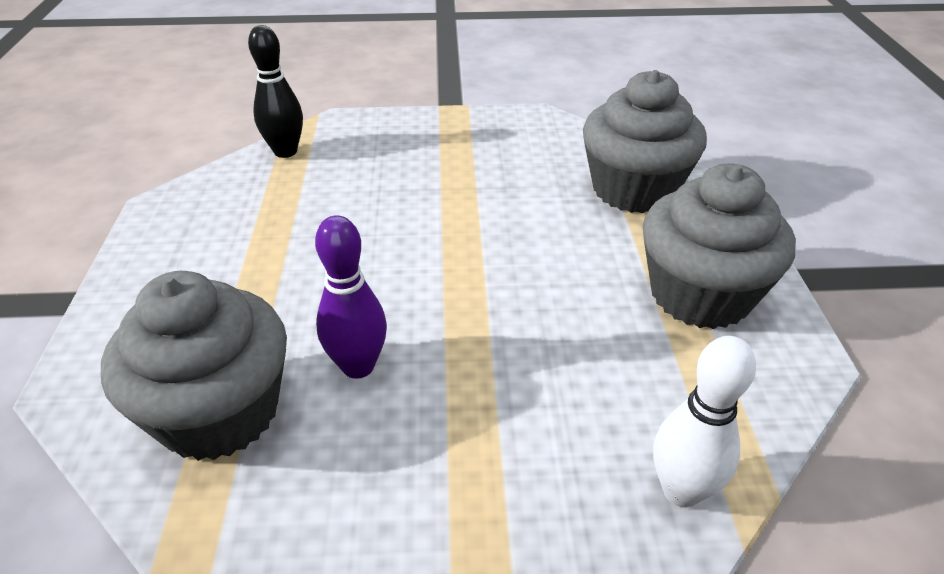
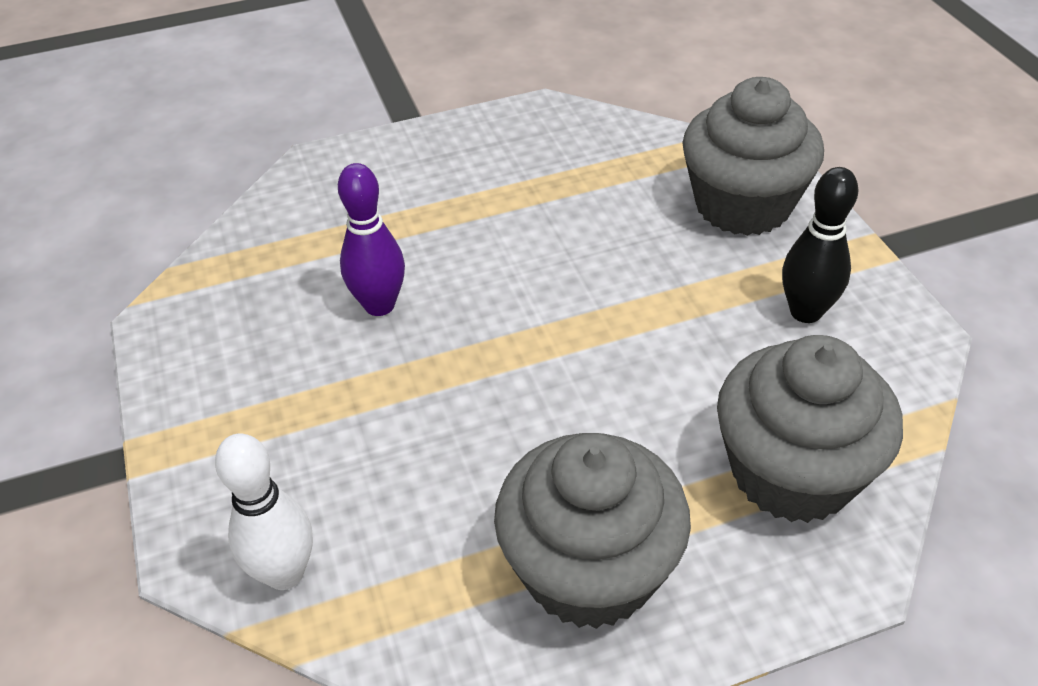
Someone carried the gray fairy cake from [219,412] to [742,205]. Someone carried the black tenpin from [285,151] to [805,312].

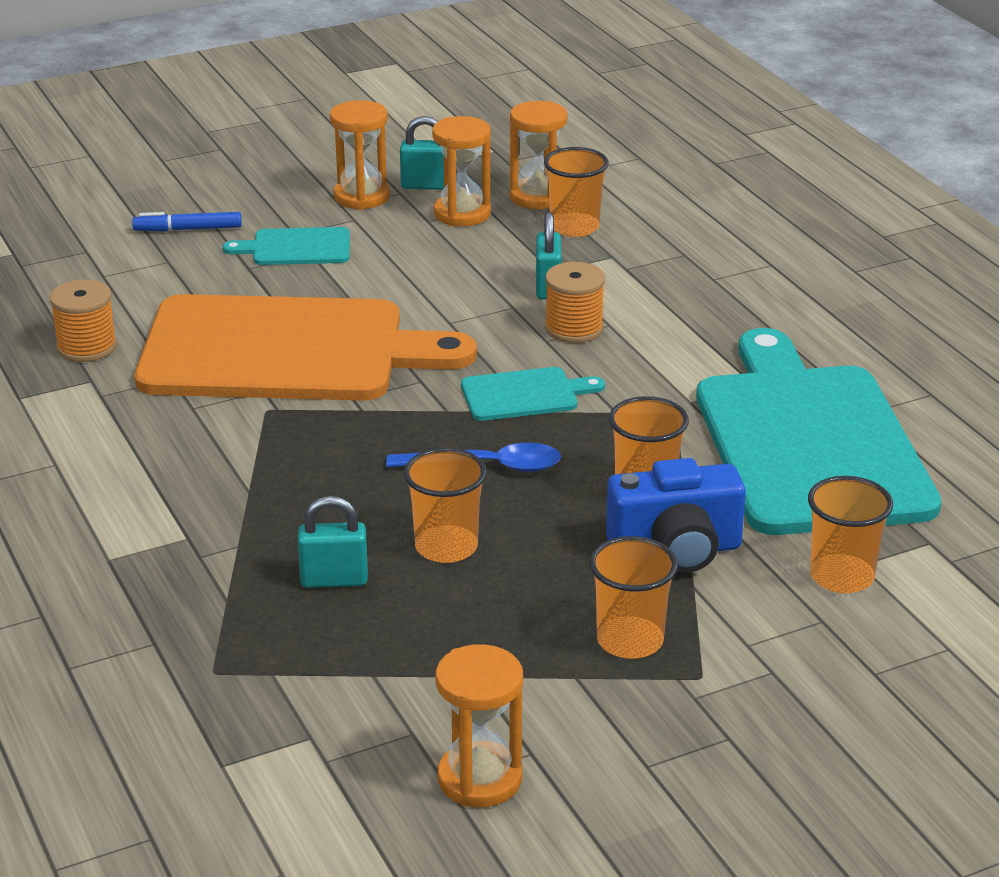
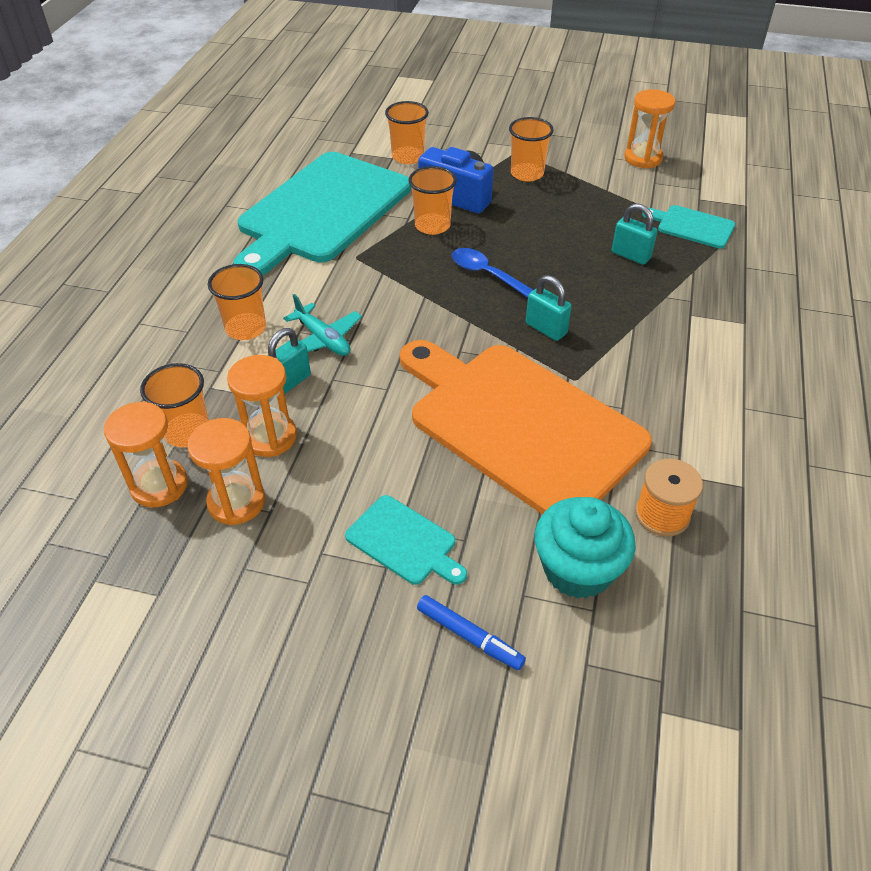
Someone carried the orange tumbler from [446,547] to [246,328]. Someone carried the orange sand timer from [362,197] to [270,437]. Someone swapped the orange bobbin at [574,328] for the teal toy plane at [323,339]. Someone carried the teal lock from [426,185] to [546,329]. Someone put down the teal fairy cake at [577,569]. Someone carried the teal cutting board from [524,395] to [692,226].

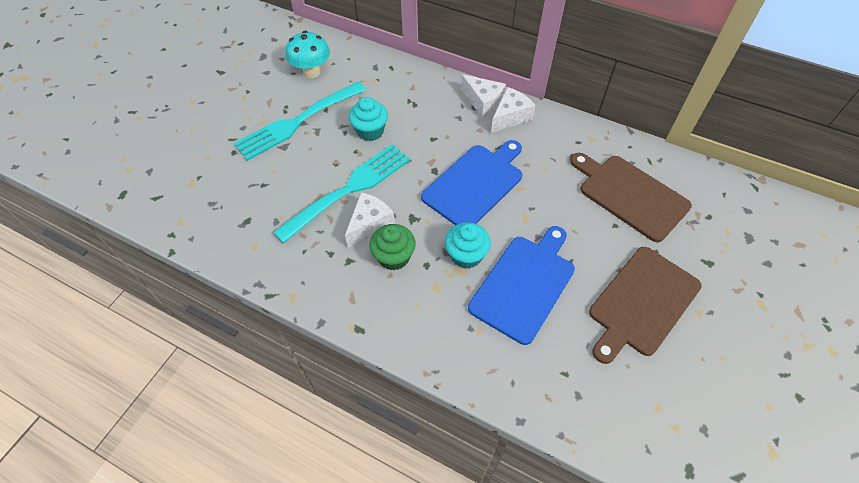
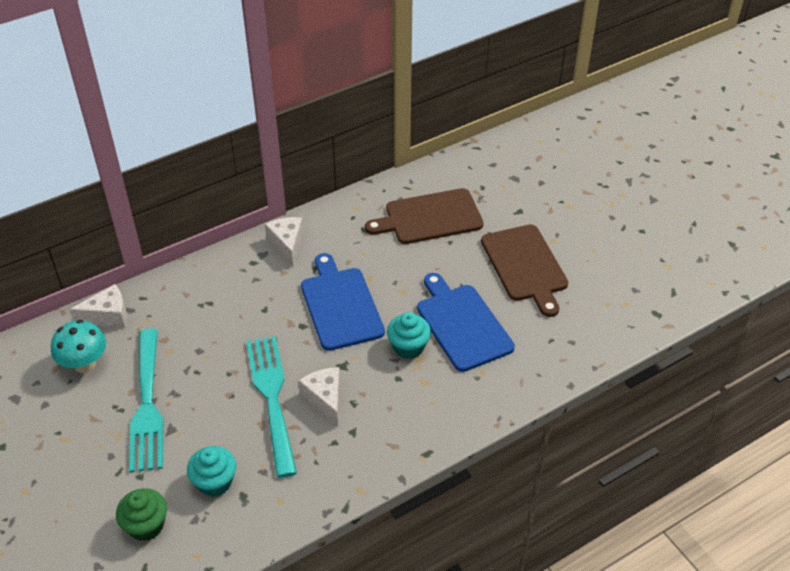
Someone carried the snow-white piece of cheese from [483,102] to [108,316]. Someone carried the green fairy cake from [394,257] to [146,525]. Someone carried the teal fairy cake from [370,131] to [215,482].

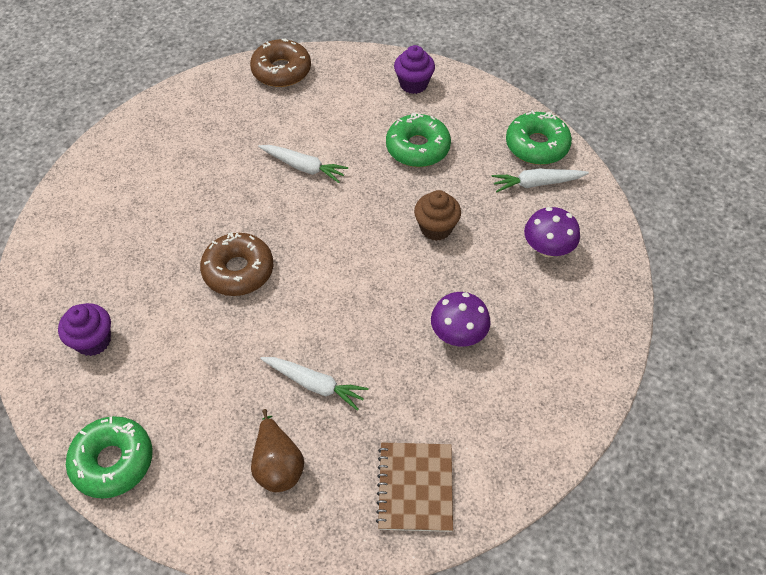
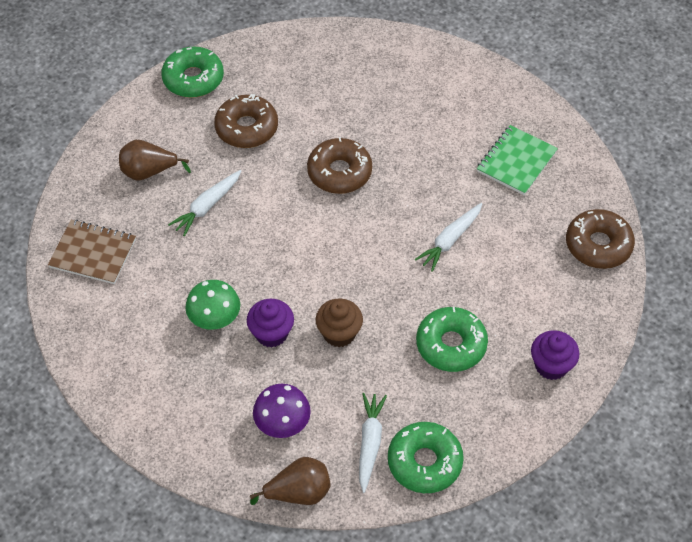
Someone repainted the royal purple mushroom at [458,334], which became the green mushroom at [215,319]. Someone put down the dark brown donut at [246,128]. Someone carried the royal purple fairy cake from [93,341] to [271,333]. Someone put down the dark brown pear fruit at [298,493]. Someone put down the green notepad at [516,161].

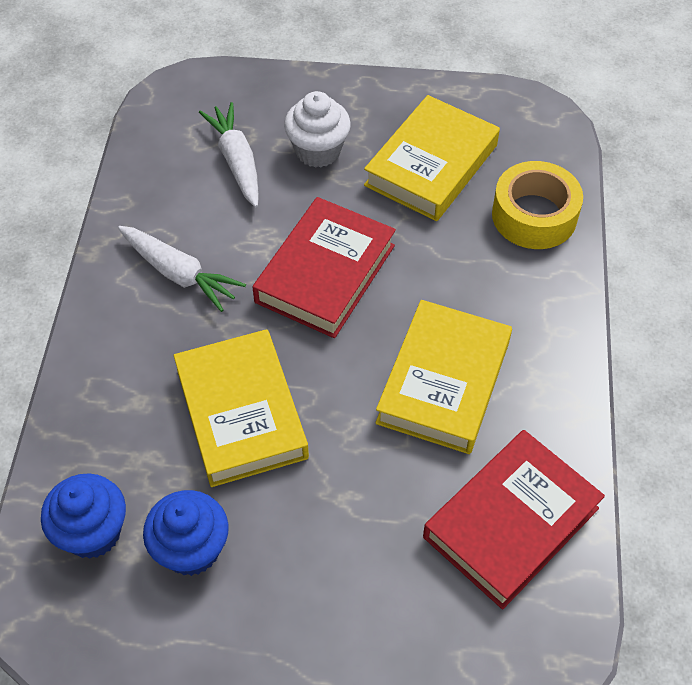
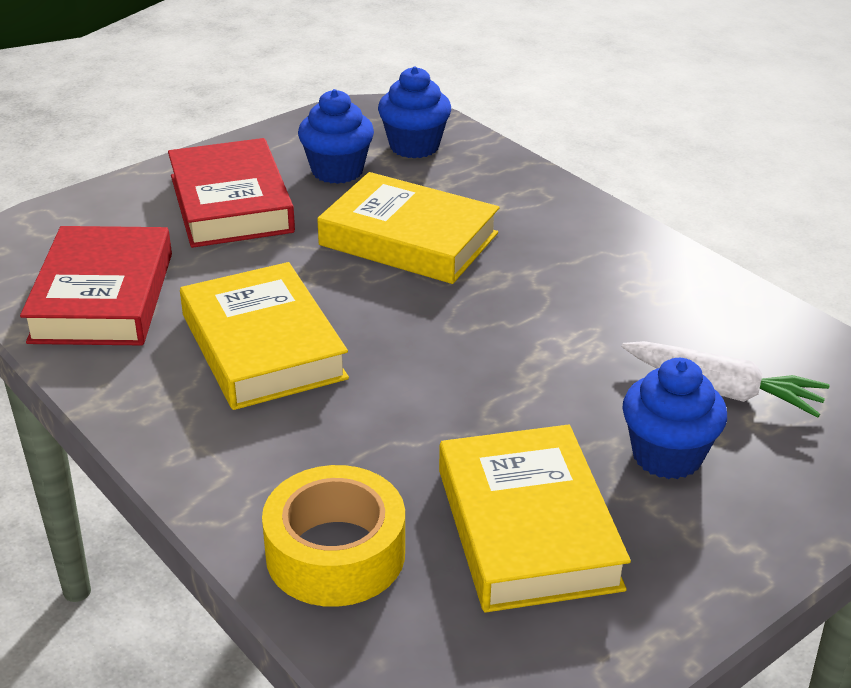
Someone carried the crimson book from [325,273] to [231,203]. Someone repainted the snow-white fairy cake at [318,151], which became the cobalt fairy cake at [667,455]. Someone took away the snow-white carrot at [179,274].

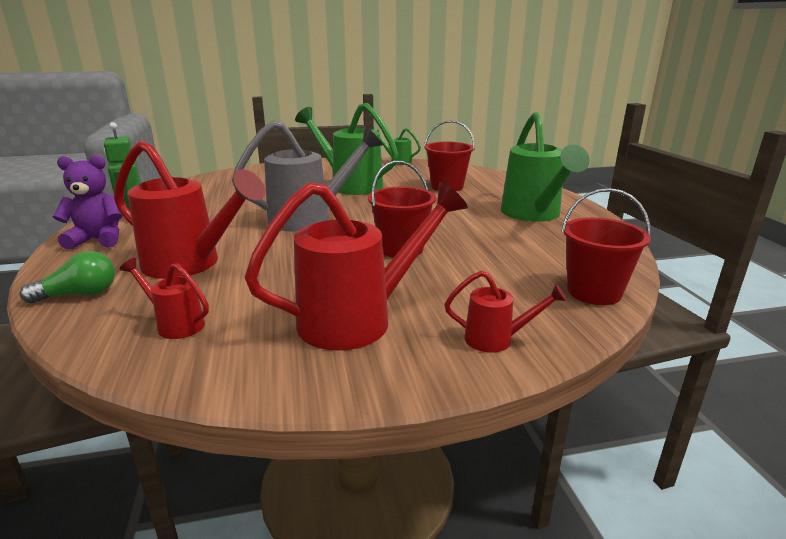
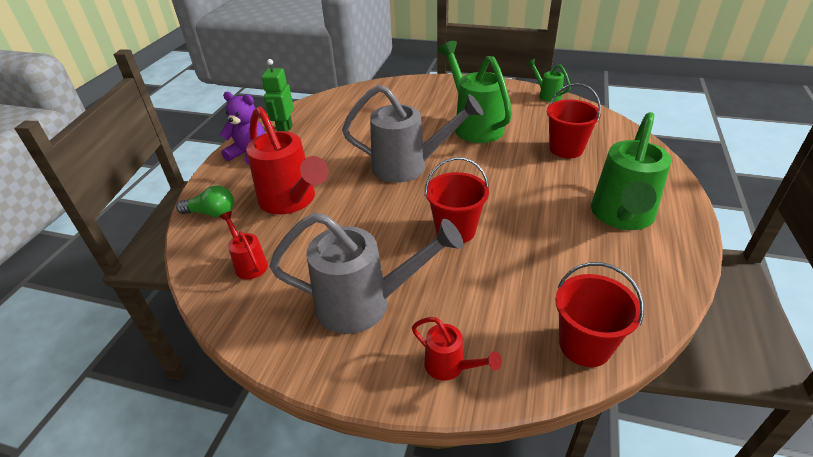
Someone repainted the crimson watering can at [358,319], which became the gray watering can at [365,304].

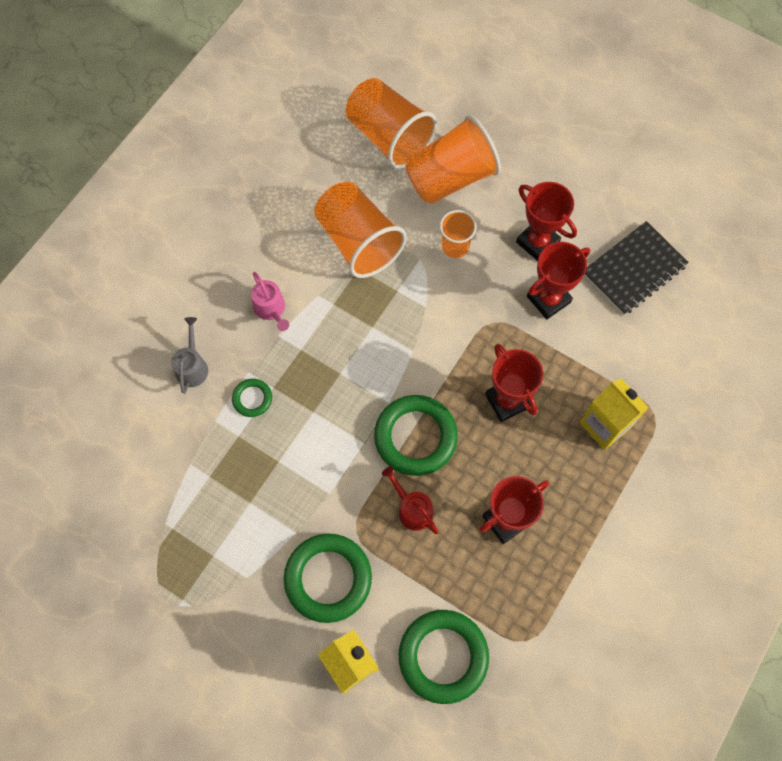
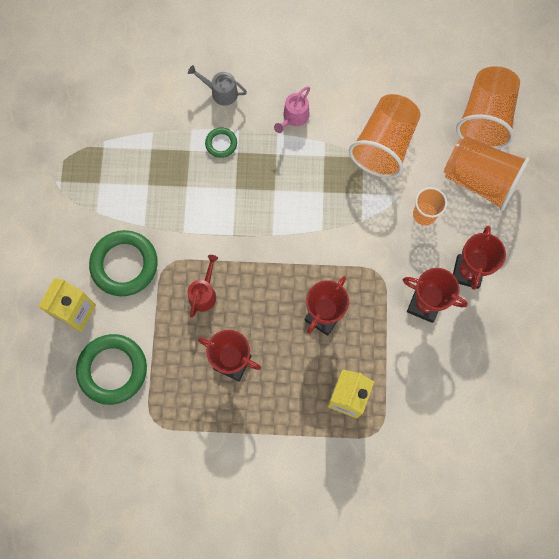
Someone rotated the gray watering can at [192,366] by 135 degrees counterclockwise. Someone took away the green torus at [415,437]. Someone took away the black notepad at [634,270].

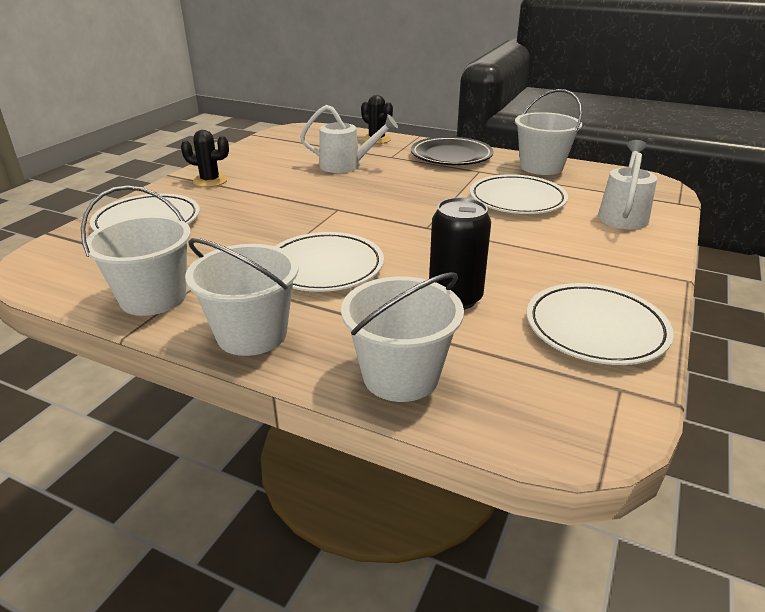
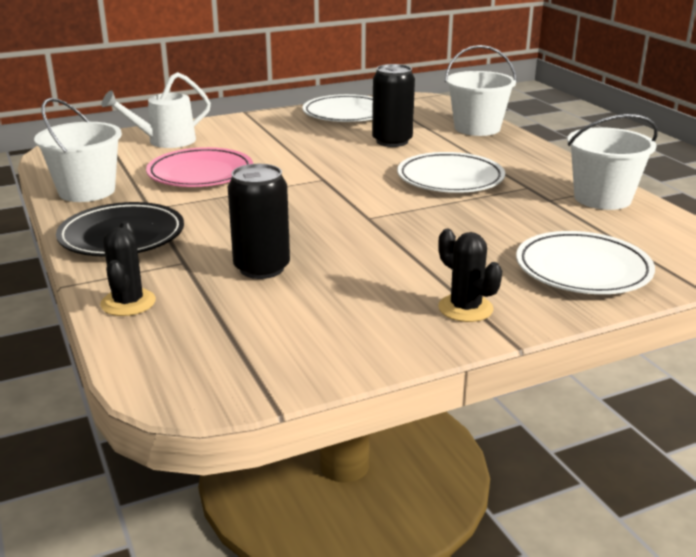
Someone repainted the snow-white dinner plate at [517,200], which became the rosy dinner plate at [200,173]. Someone swapped the snow-white watering can at [347,165] for the black soda can at [261,268]. Someone took away the snow-white bucket at [252,334].

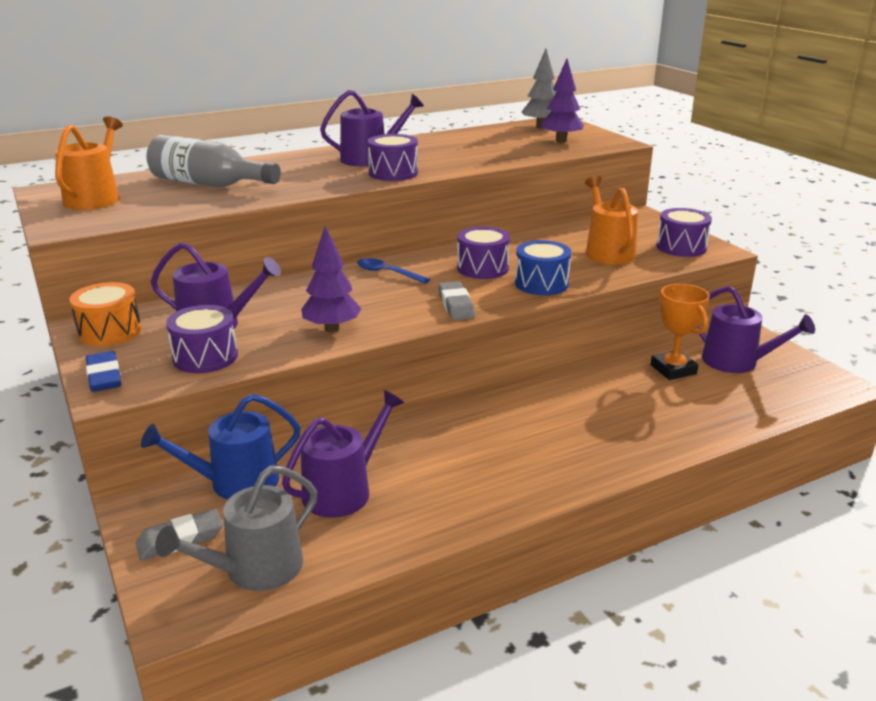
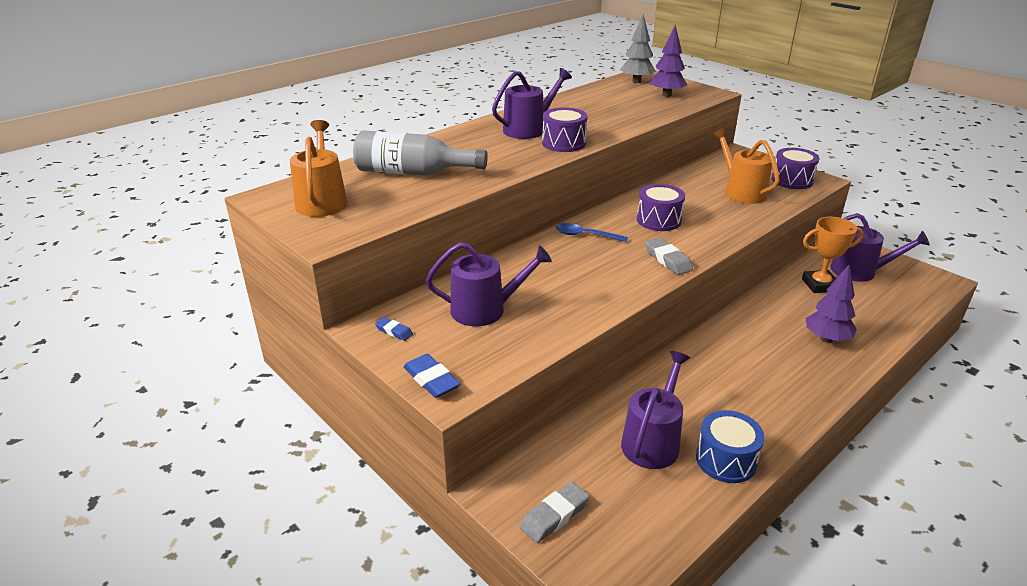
Someone swapped the orange drum at [109,331] for the cobalt eraser at [394,331]. Someone carried the cobalt drum from [541,284] to [726,460]. Someone rotated the orange award cup at [673,369] by 60 degrees counterclockwise. Someone carried the royal purple toy tree from [332,329] to [826,339]. Someone took away the cobalt watering can at [236,482]. Someone took away the gray watering can at [256,569]. Someone took away the royal purple drum at [205,357].

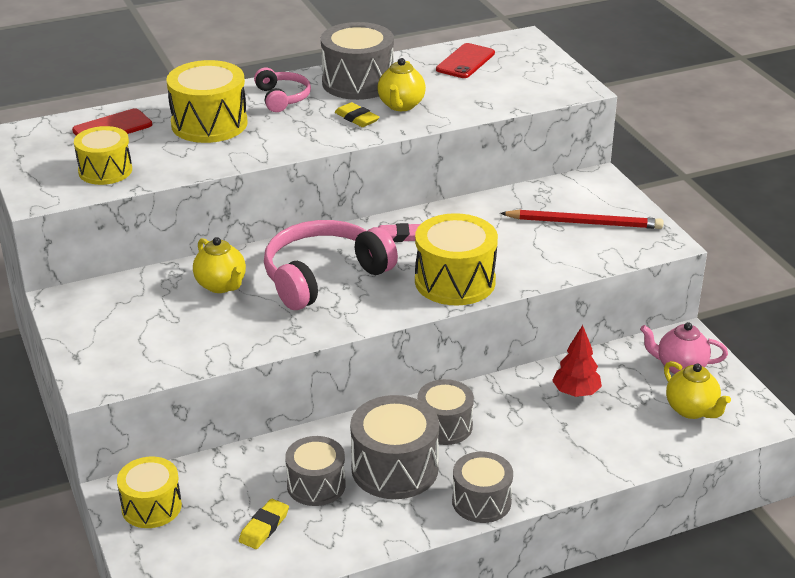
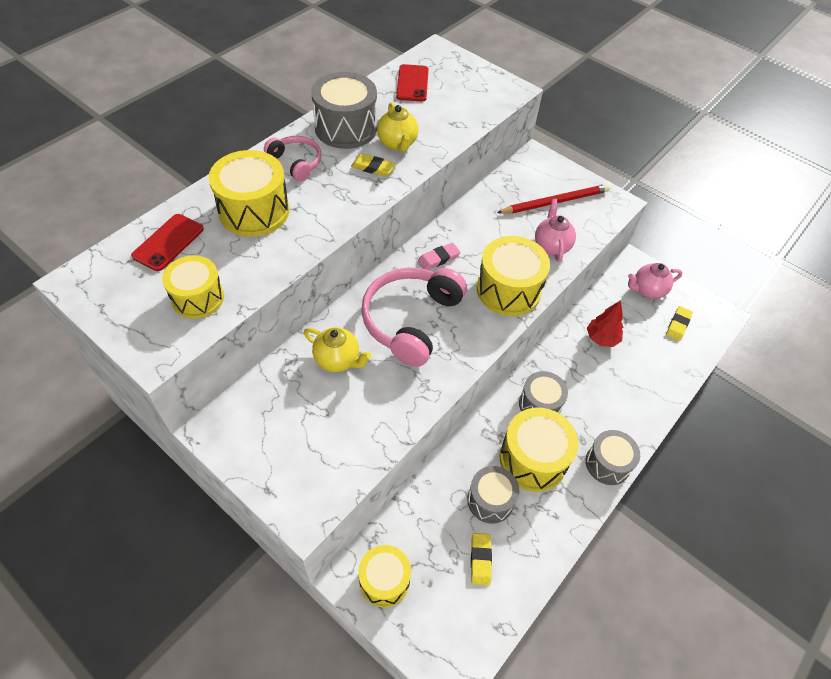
Someone repainted the gray drum at [394,468], which became the yellow drum at [533,459]. Someone put down the rosy china teapot at [551,246]. Someone swapped the yellow china teapot at [692,410] for the yellow eraser at [678,325].

